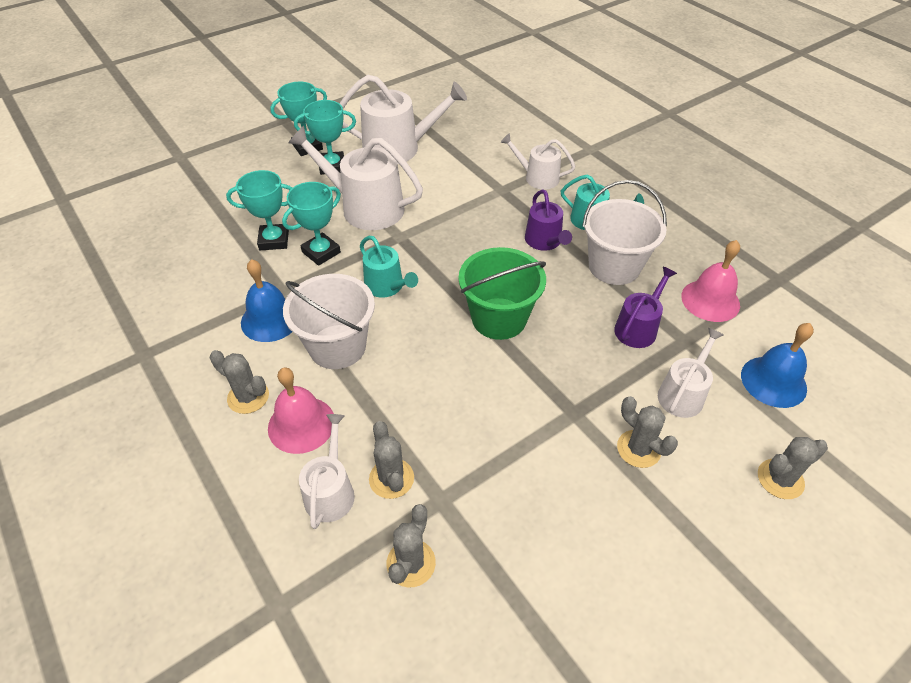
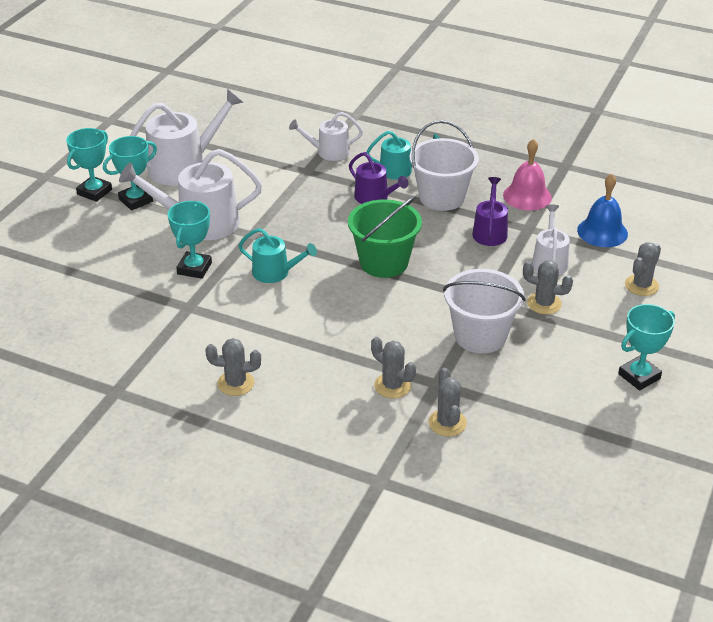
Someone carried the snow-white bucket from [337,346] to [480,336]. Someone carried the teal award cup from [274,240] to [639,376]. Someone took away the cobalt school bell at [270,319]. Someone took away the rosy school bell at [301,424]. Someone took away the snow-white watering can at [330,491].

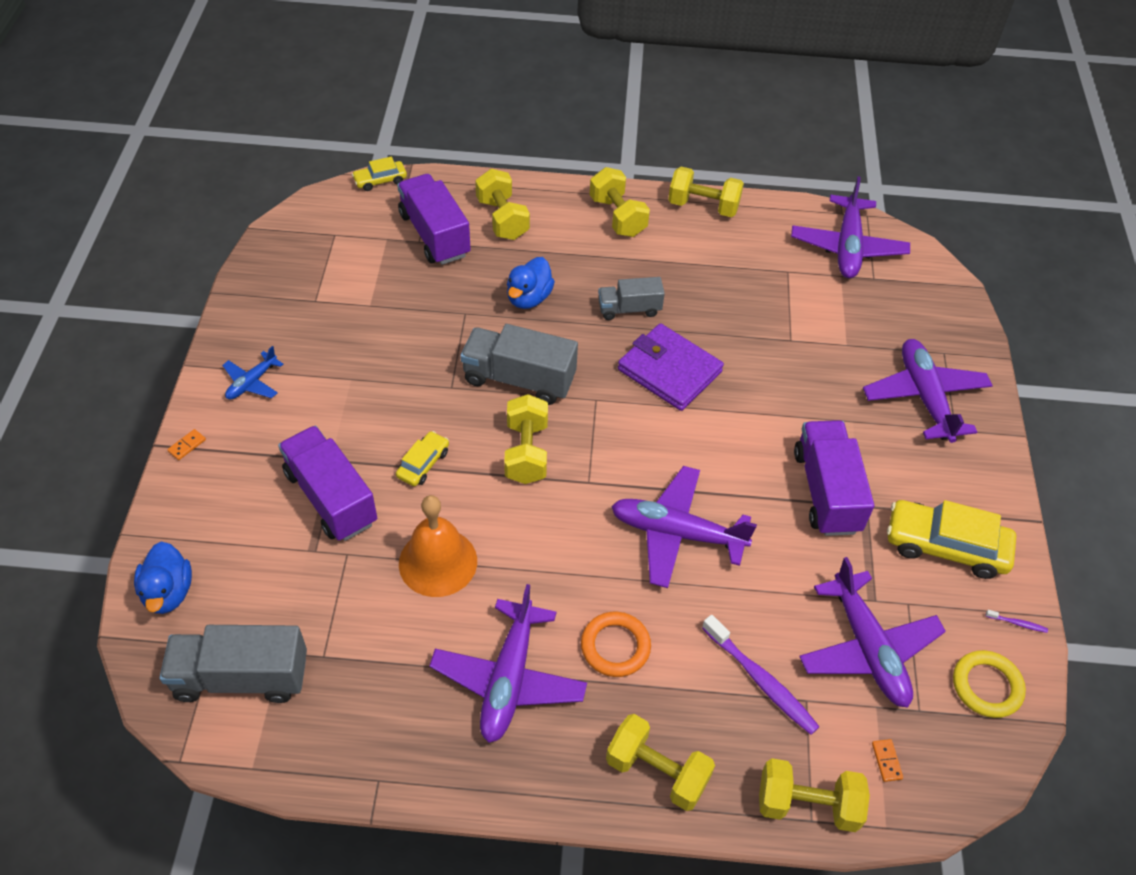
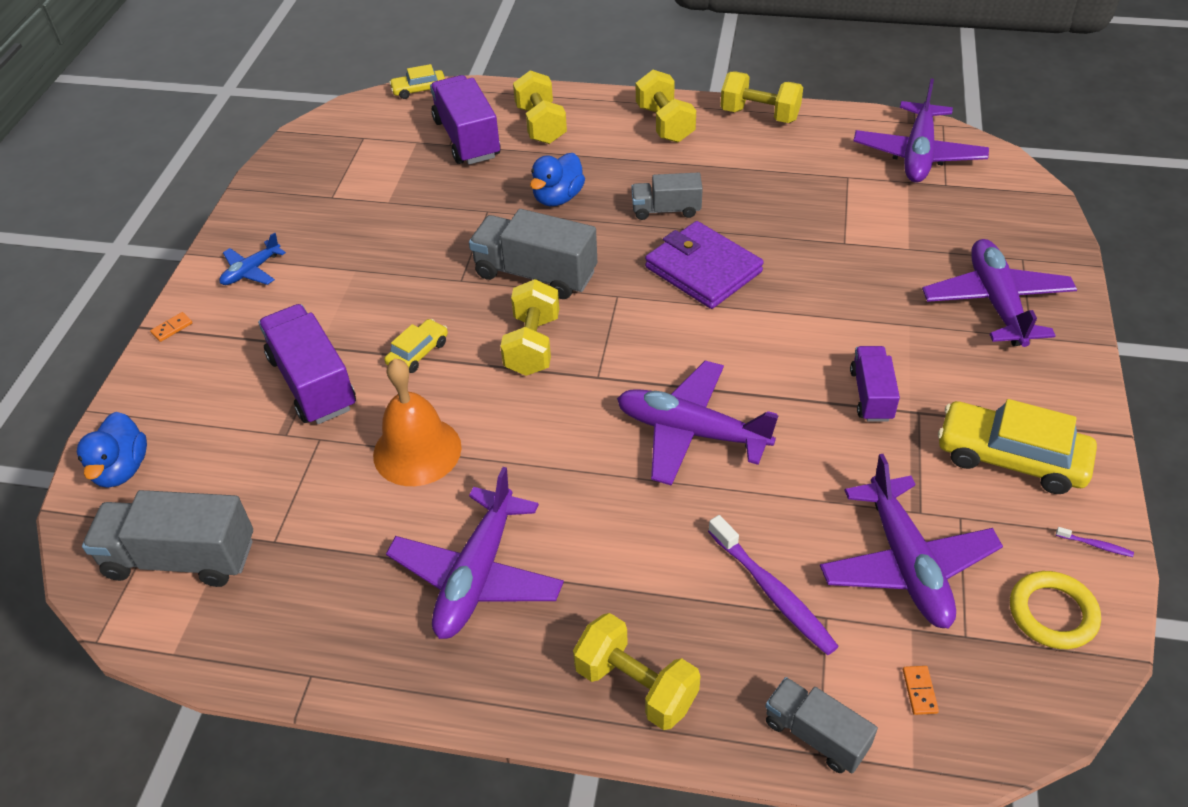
Someone swapped the yellow hand weight at [807,804] for the gray truck at [815,735]. Someone scaled the royal purple truck at [826,491] by 0.60. Someone took away the orange torus at [615,646].

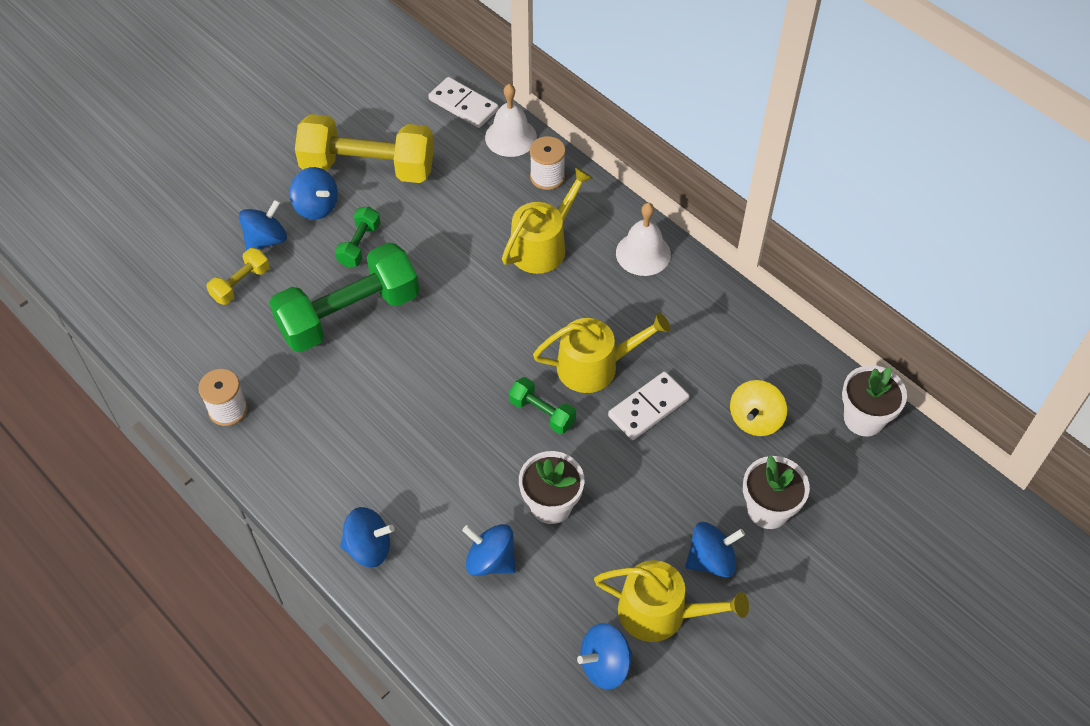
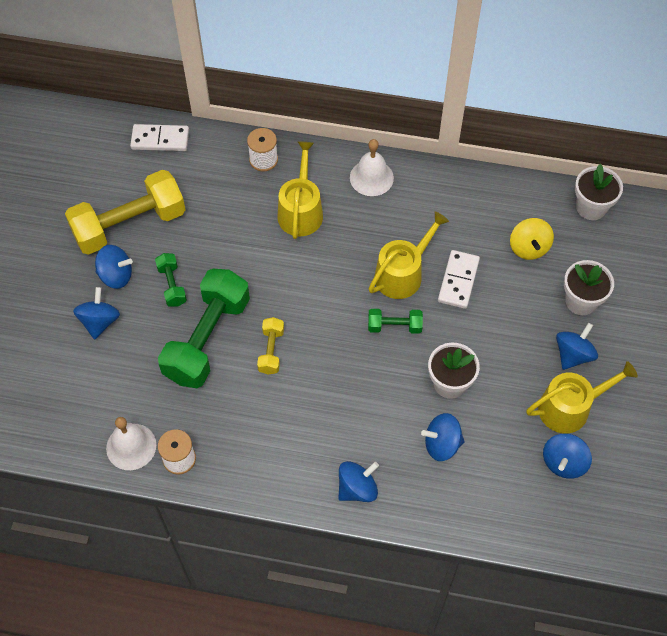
Someone carried the snow-white school bell from [510,137] to [131,446]. Someone carried the yellow hand weight from [241,284] to [271,351].

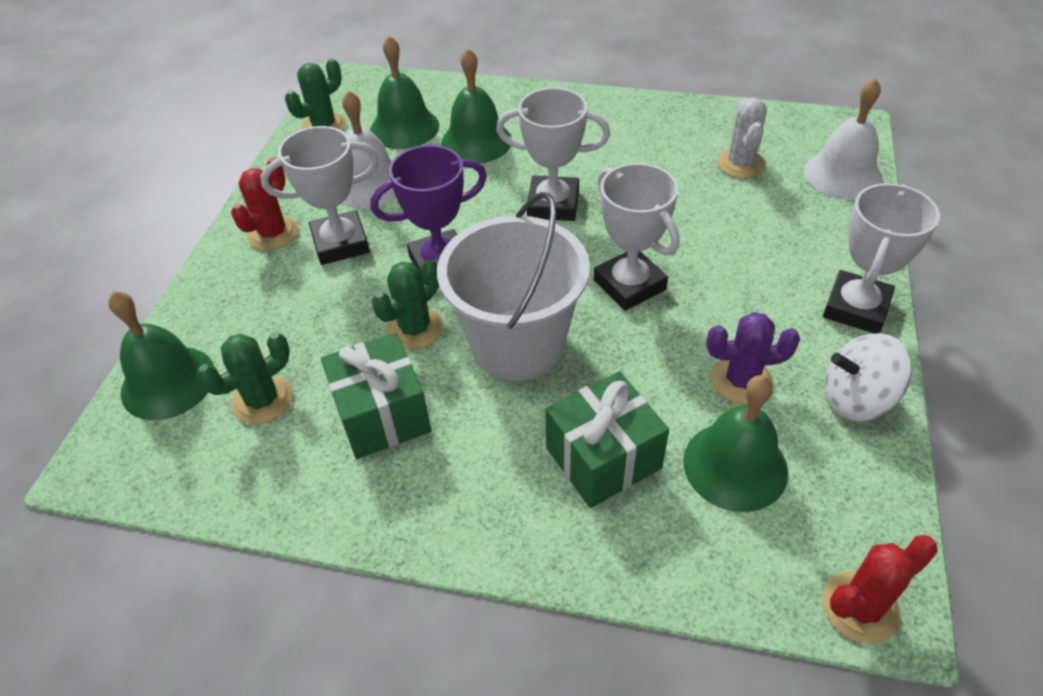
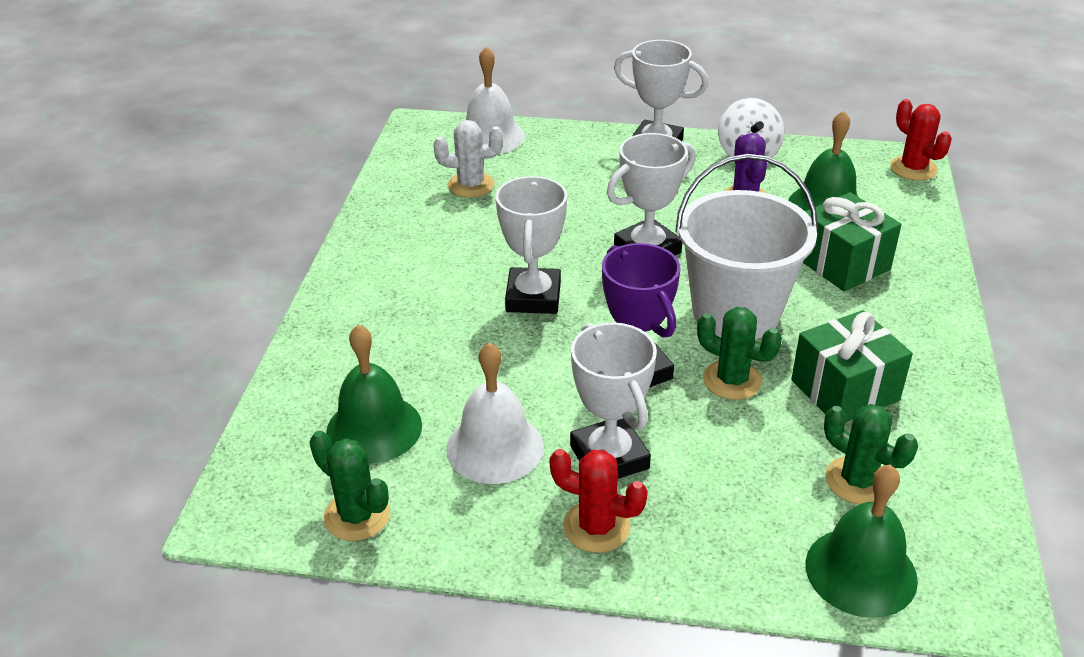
Someone took away the green school bell at [476,141].

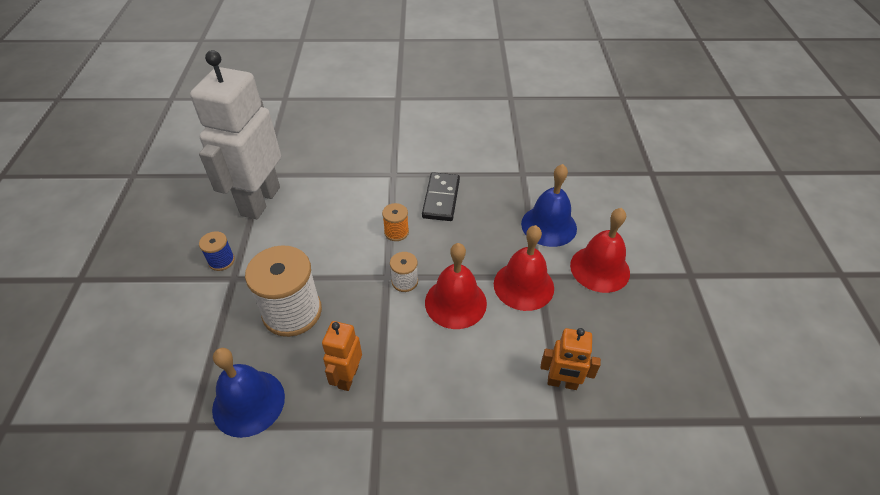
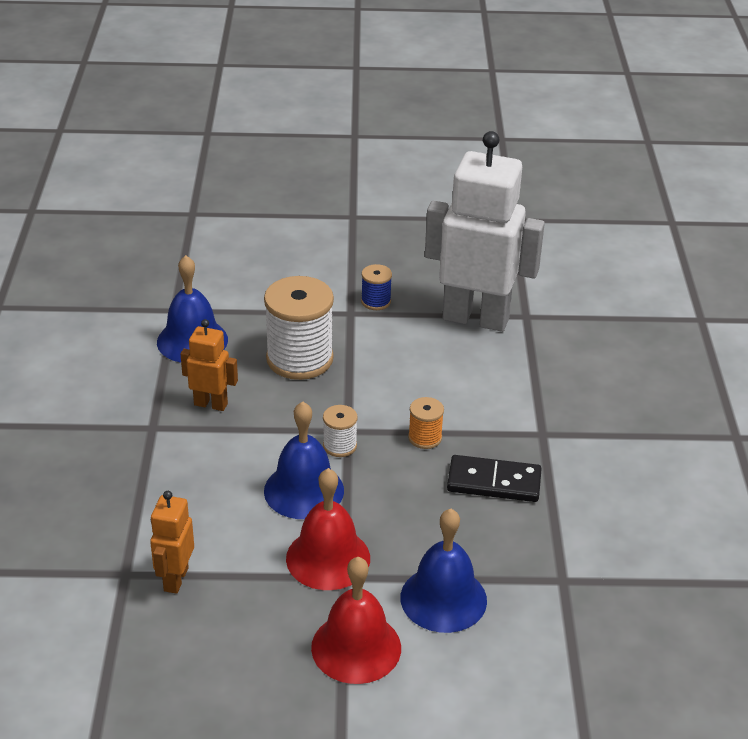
Someone repainted the crimson school bell at [455,302], which became the cobalt school bell at [304,490].

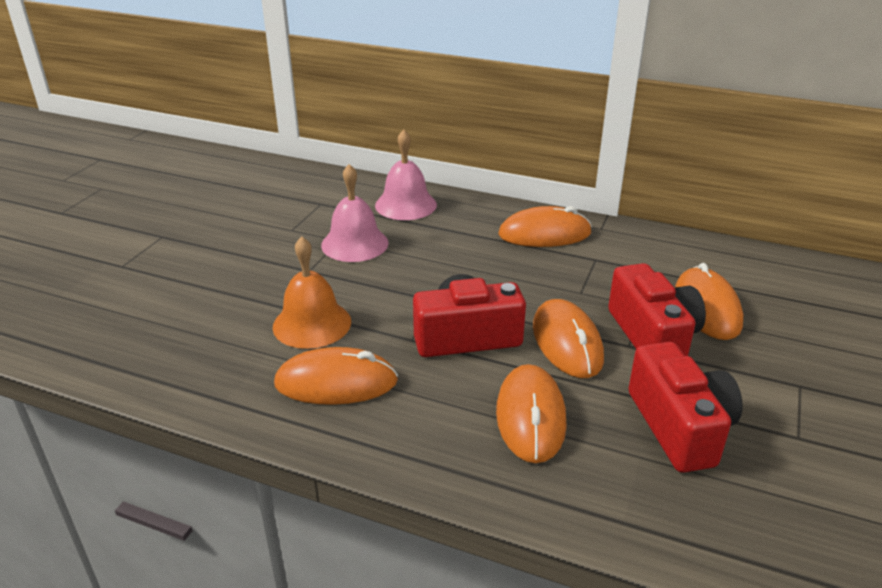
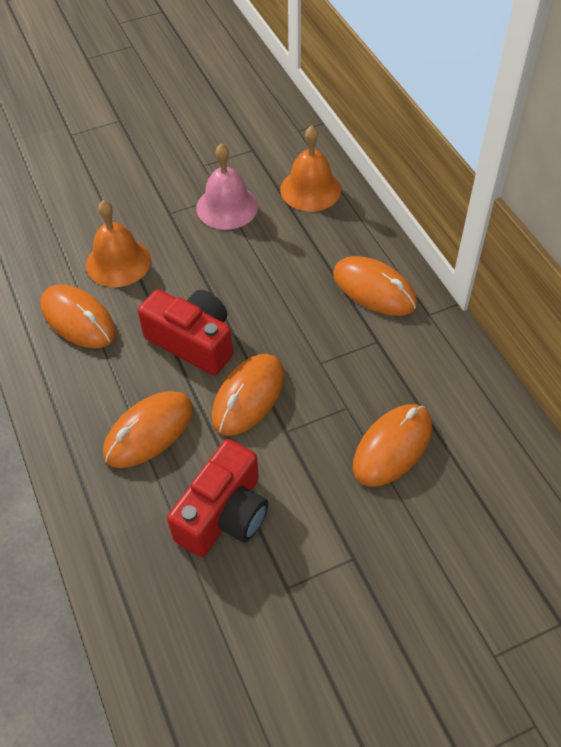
Someone repainted the rosy school bell at [405,205], which became the orange school bell at [310,189]. Someone took away the crimson photo camera at [653,336].

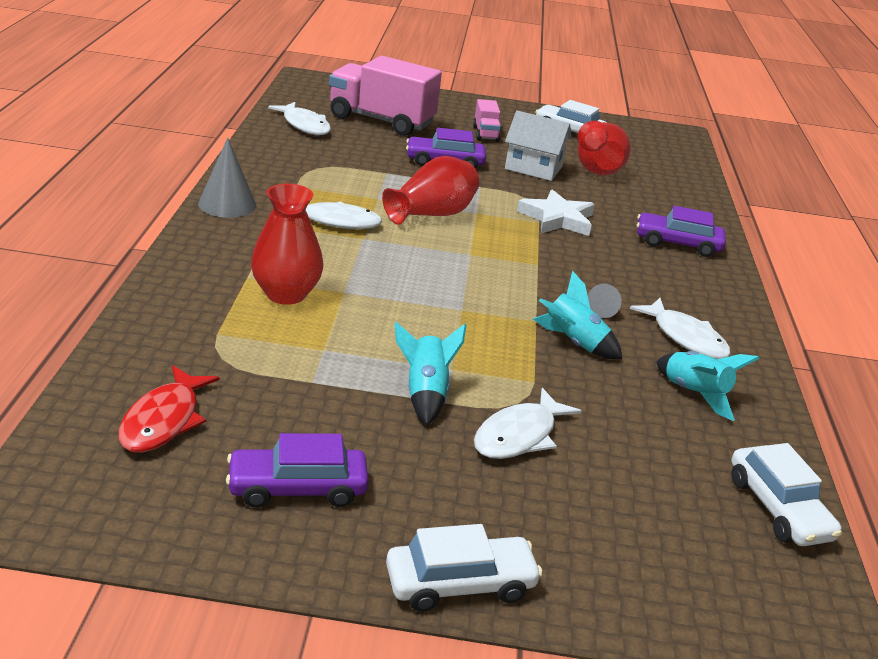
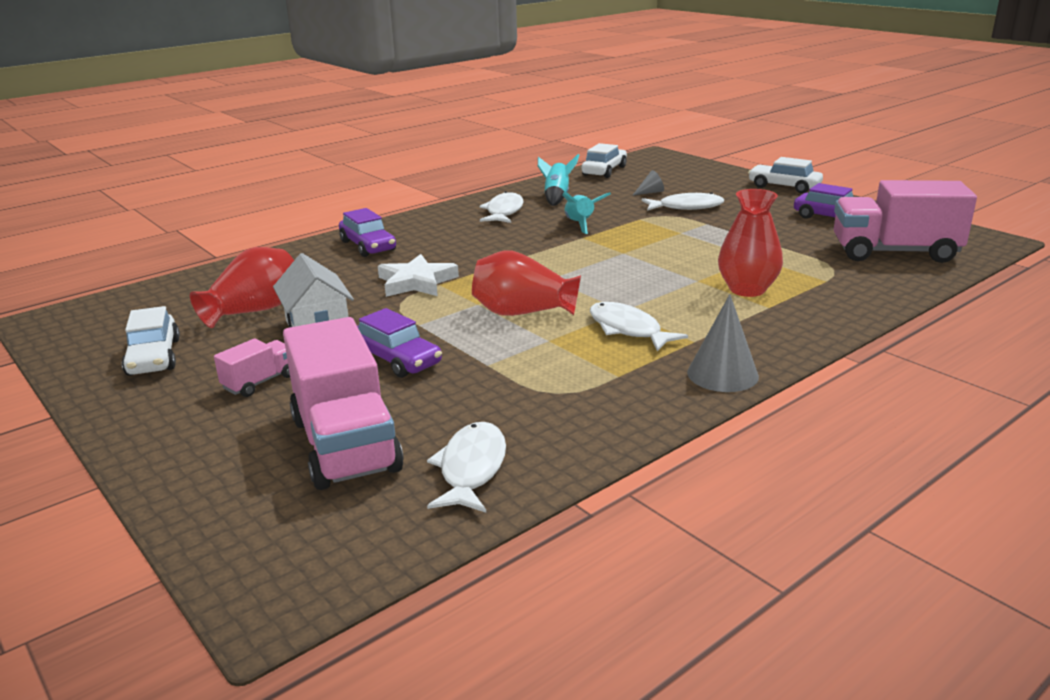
Someone carried the gray cone from [603,309] to [650,192]. Someone swapped the crimson fish at [164,420] for the rosy truck at [894,252]. Someone took away the teal toy rocket at [425,393].

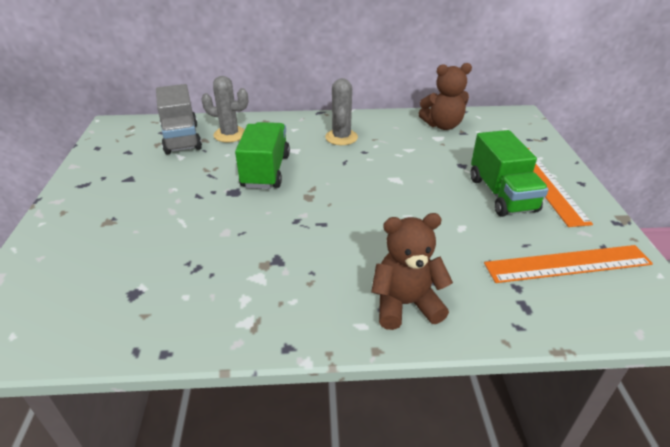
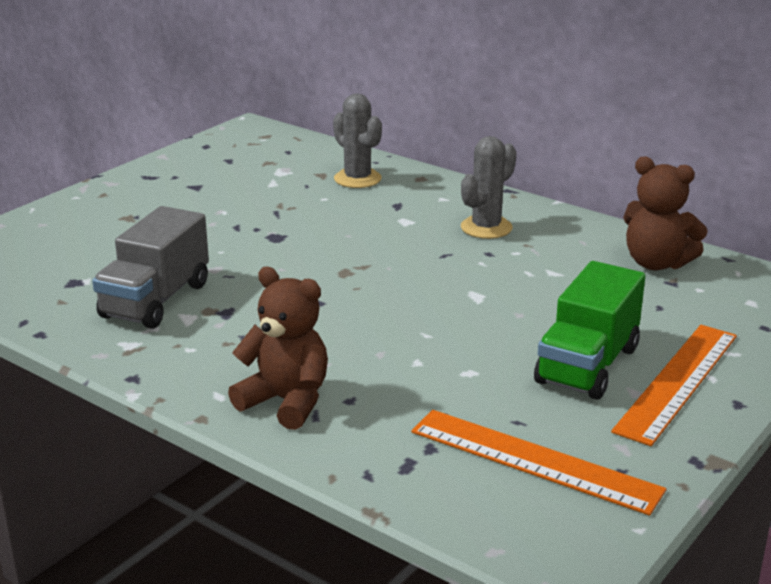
Someone carried the gray truck from [181,138] to [156,300]. Someone took away the green truck at [265,171].

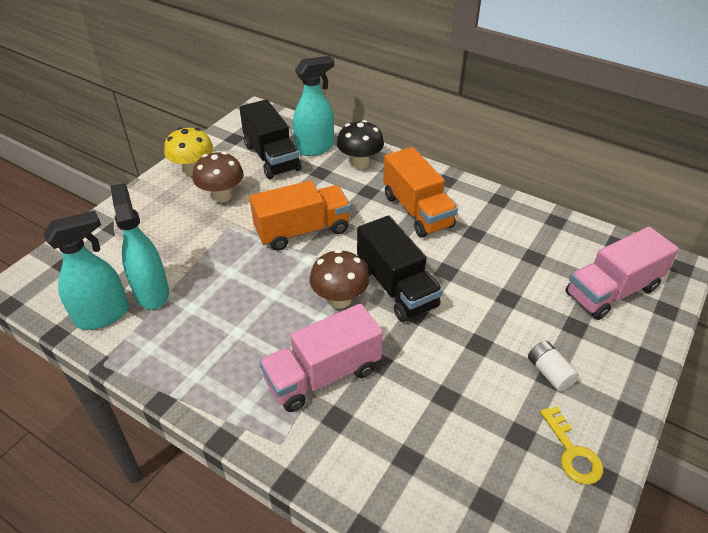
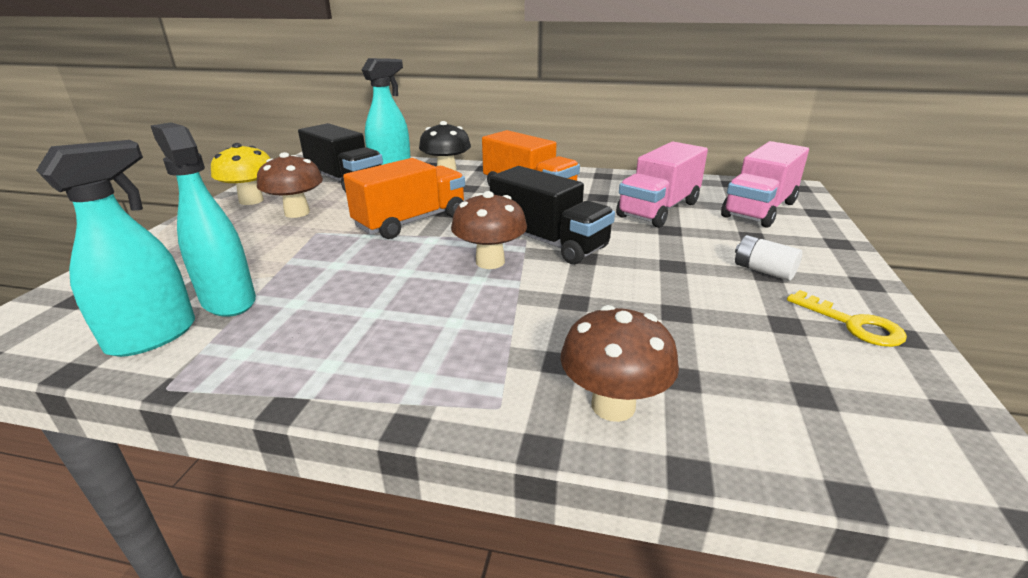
Someone put down the dark brown mushroom at [613,406]. Someone carried the rosy truck from [323,375] to [658,209].

